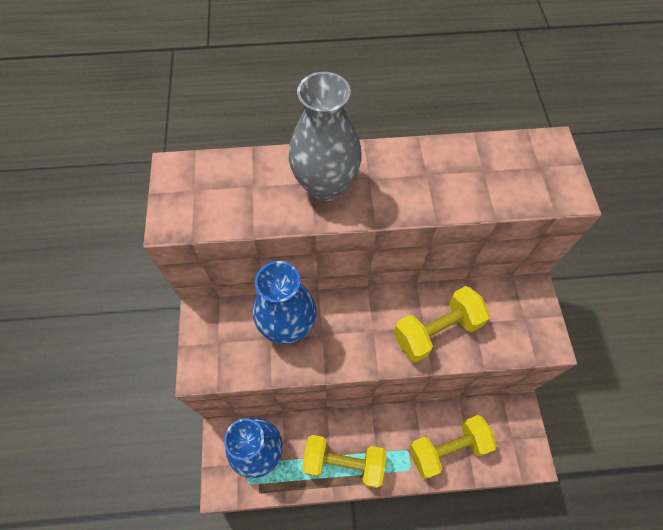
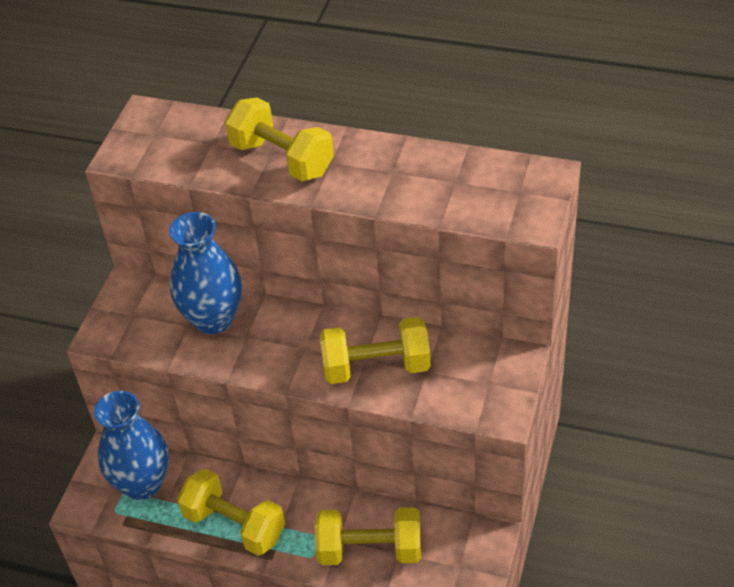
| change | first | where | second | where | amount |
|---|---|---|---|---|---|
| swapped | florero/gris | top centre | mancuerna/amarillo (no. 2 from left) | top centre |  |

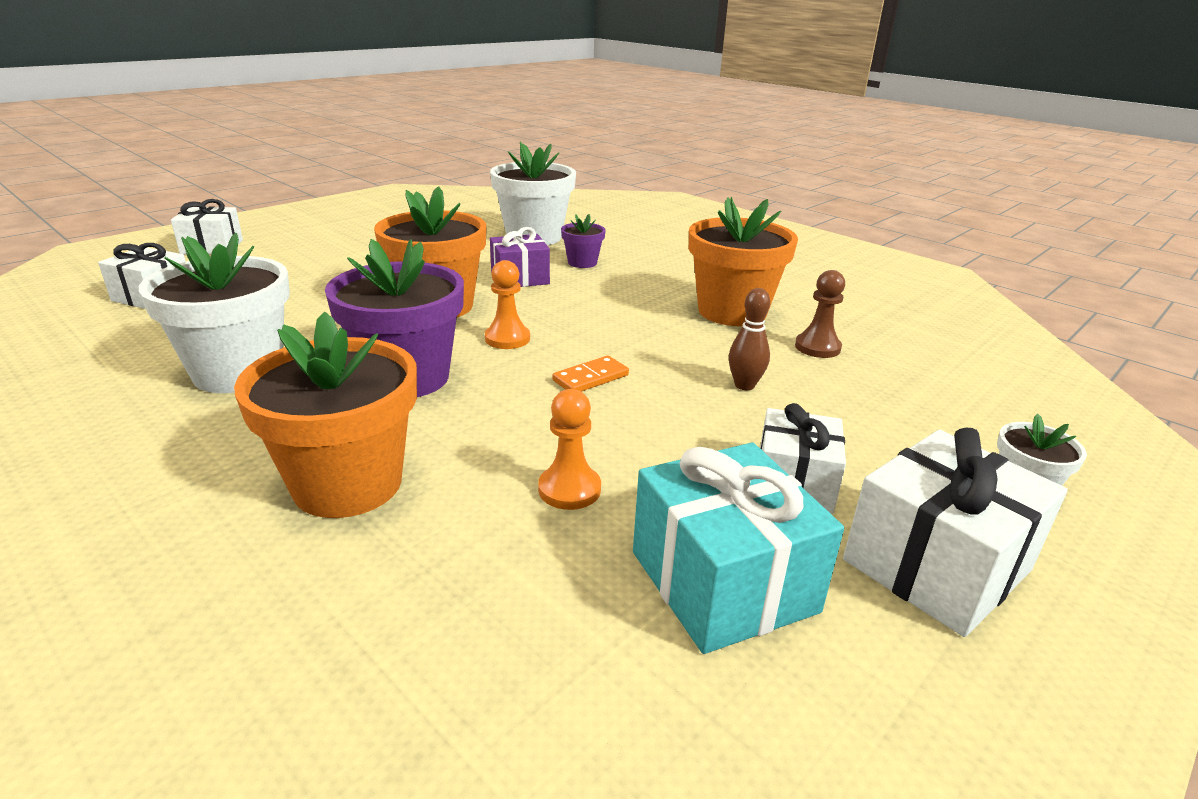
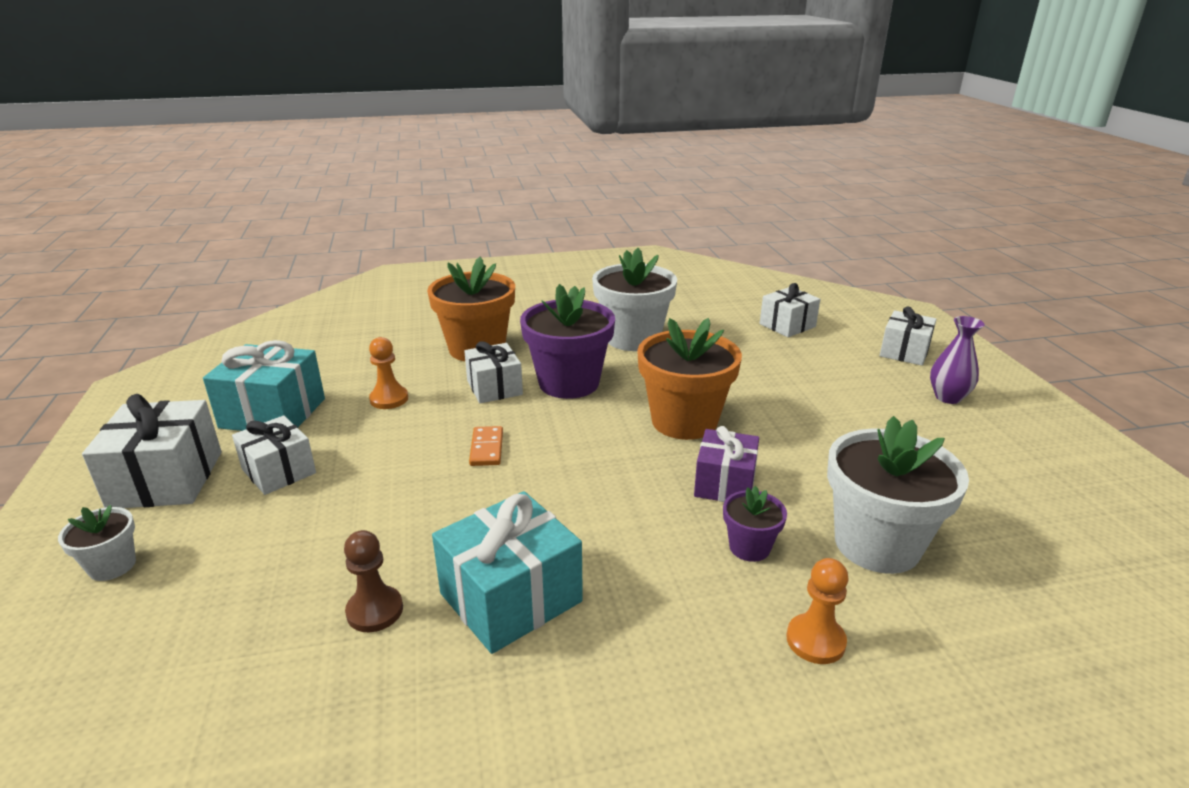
| change | first | where | second | where | amount |
|---|---|---|---|---|---|
| gone | bolo/marrón | centre |  |  |  |
| new |  |  | regalo/blanco (no. 3 from left) | centre |  |
| new |  |  | florero/morado | middle right |  |
| shifted | peón/naranja (no. 1 from left in the first image) | centre | peón/naranja (no. 2 from left) | bottom right |  |
| swapped | maceta/naranja (no. 3 from left) | top centre | regalo/turquesa (no. 2 from left) | bottom centre |  |

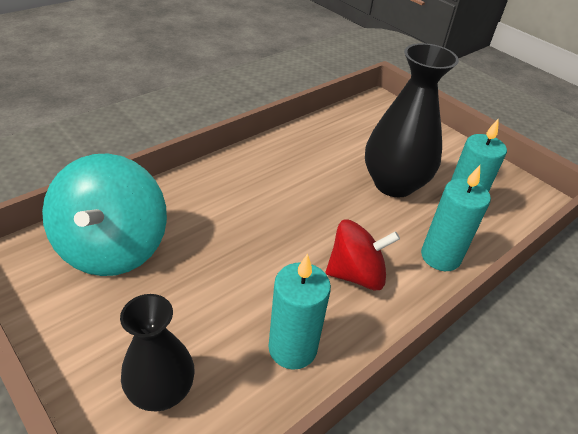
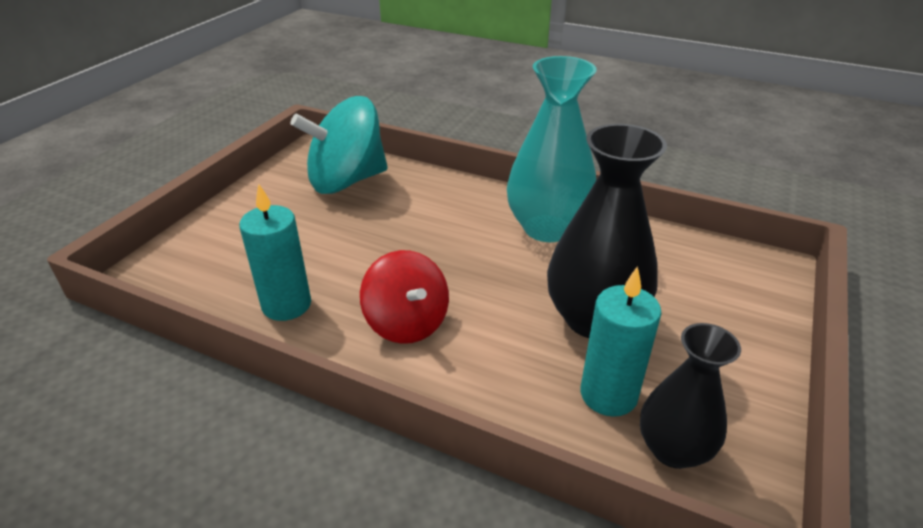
| change | first | where | second | where | amount |
|---|---|---|---|---|---|
| gone | vela/turquesa (no. 2 from left) | middle right |  |  |  |
| new |  |  | florero/turquesa | top centre |  |
| shifted | florero/negro (no. 1 from left in the first image) | bottom left | florero/negro (no. 2 from left) | bottom right |  |

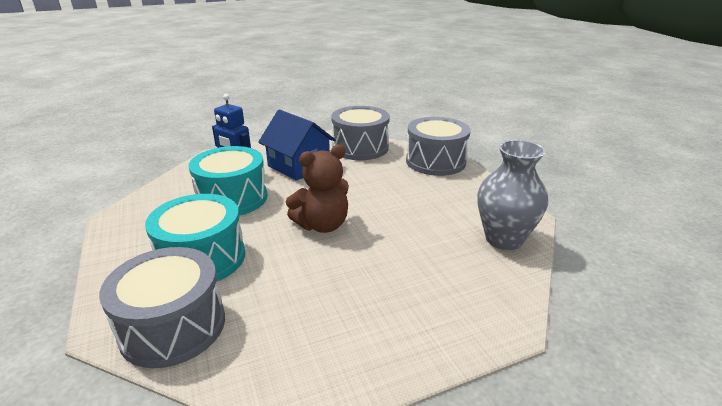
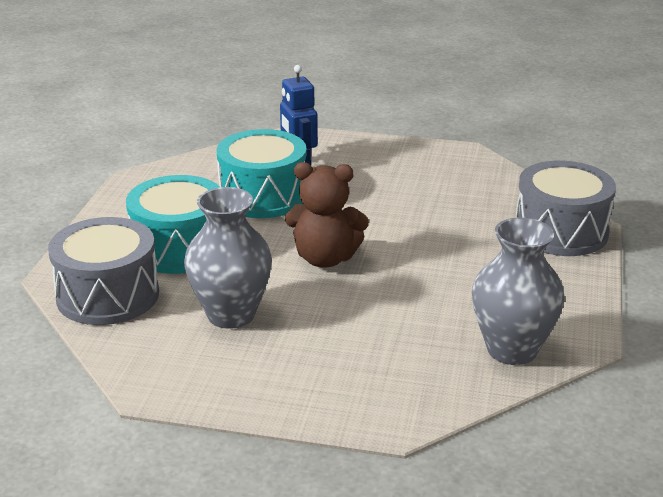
| change | first | where | second | where | amount |
|---|---|---|---|---|---|
| gone | casa/azul | centre |  |  |  |
| gone | tambor/gris (no. 2 from left) | top centre |  |  |  |
| new |  |  | florero/gris (no. 1 from left) | centre |  |

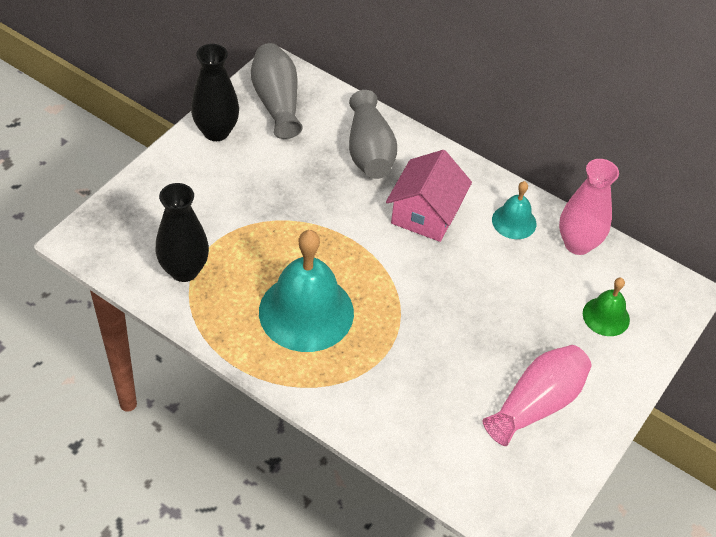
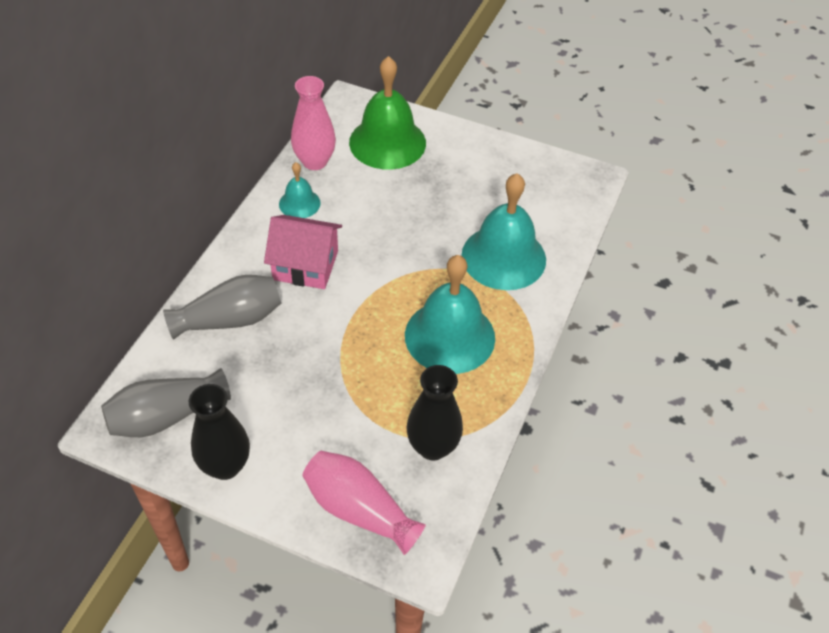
| change | first | where | second | where | amount |
|---|---|---|---|---|---|
| new |  |  | campana/turquesa (no. 3 from left) | centre |  |
| shifted | florero/rosa (no. 1 from left in the first image) | bottom right | florero/rosa (no. 2 from left) | bottom centre |  |
| scaled | campana/verde | middle right |  | top centre | x1.97 |

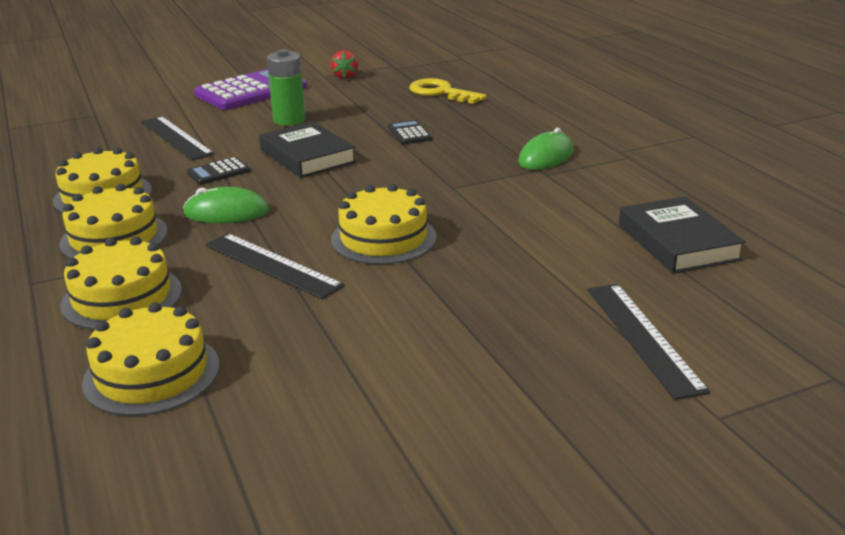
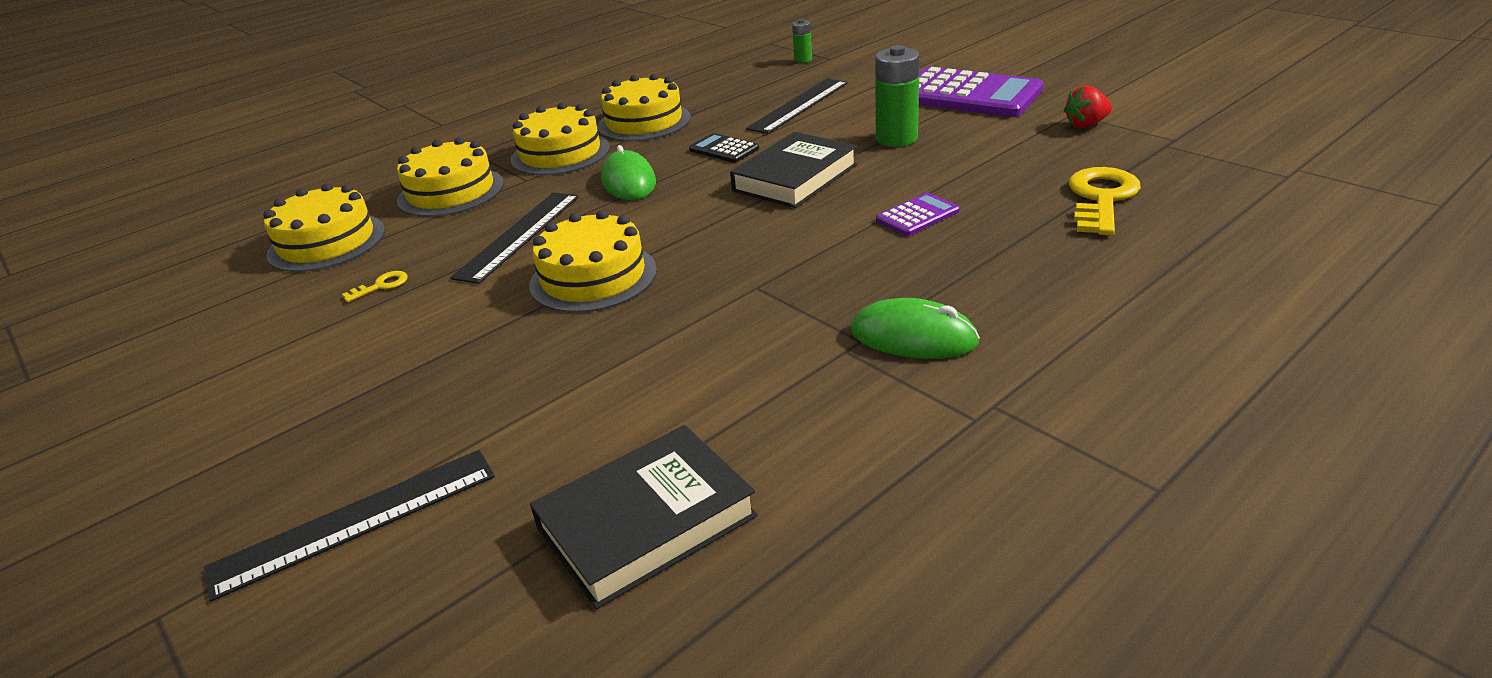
| change | first | where | second | where | amount |
|---|---|---|---|---|---|
| new |  |  | llave/amarillo (no. 1 from left) | middle left |  |
| new |  |  | pila/verde (no. 1 from left) | top centre |  |
| repainted | calculadora/negro (no. 2 from left) | top centre | calculadora/morado (no. 1 from left) | top centre |  |

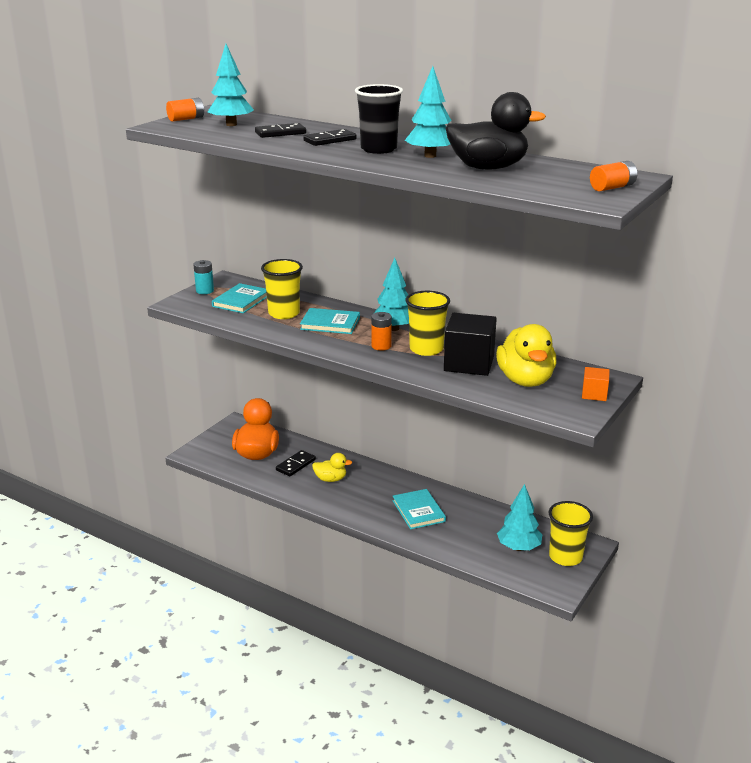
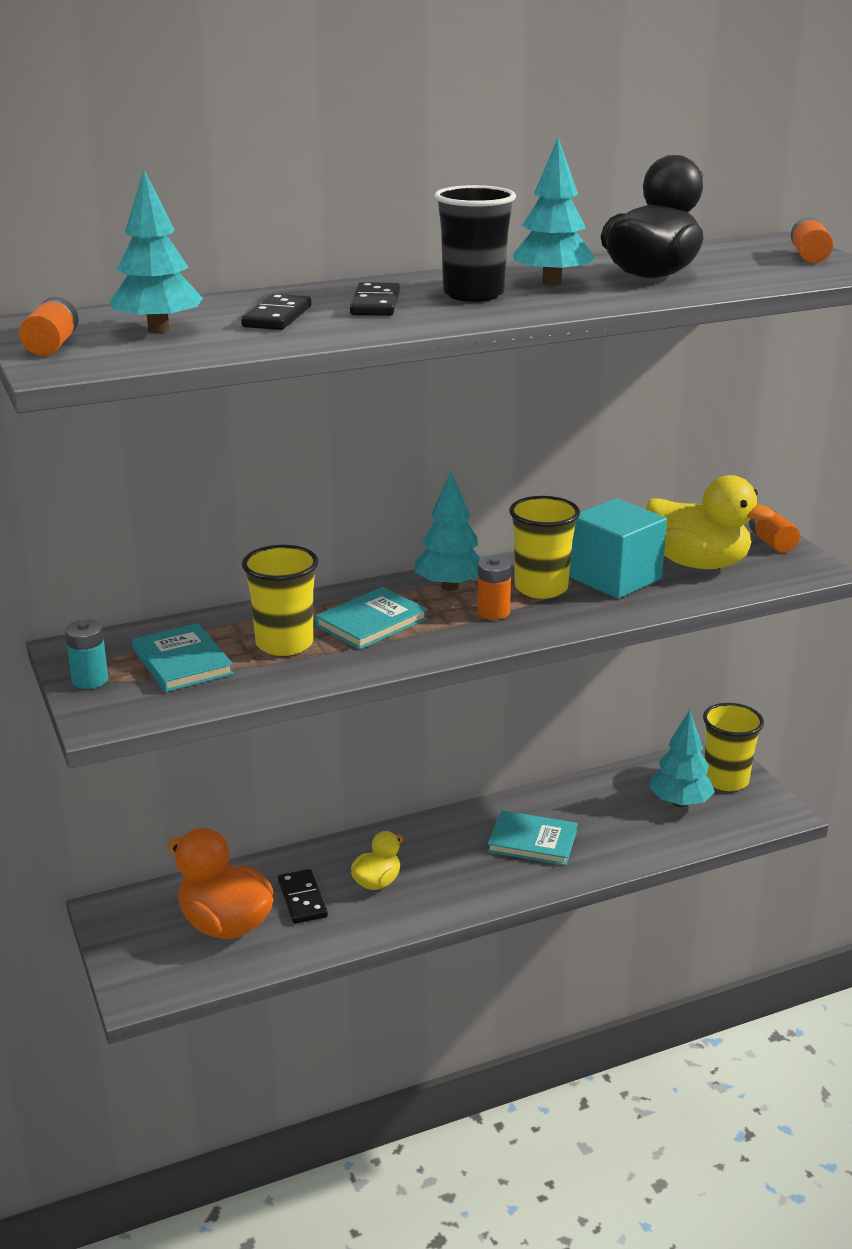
| change | first | where | second | where | amount |
|---|---|---|---|---|---|
| swapped | cubo/naranja | middle right | pila/naranja (no. 3 from left) | middle right |  |
| repainted | cubo/negro | centre | cubo/turquesa | middle right |  |

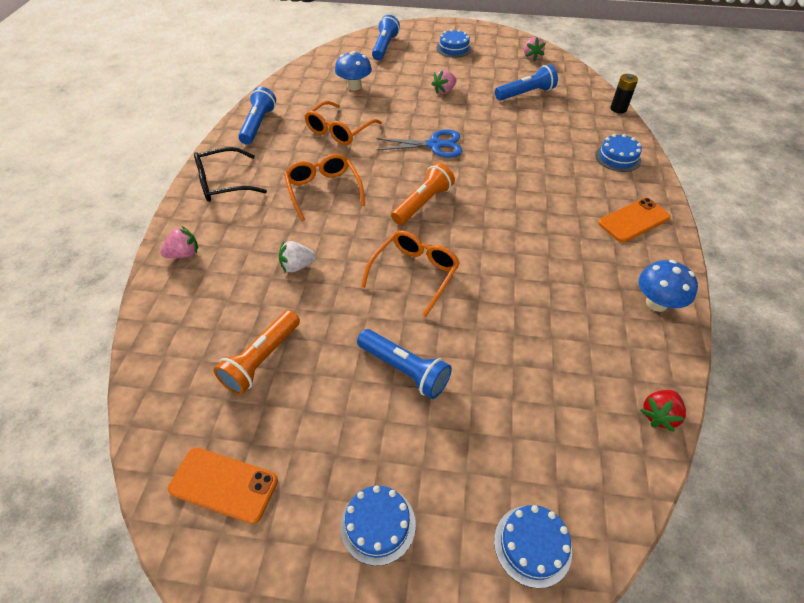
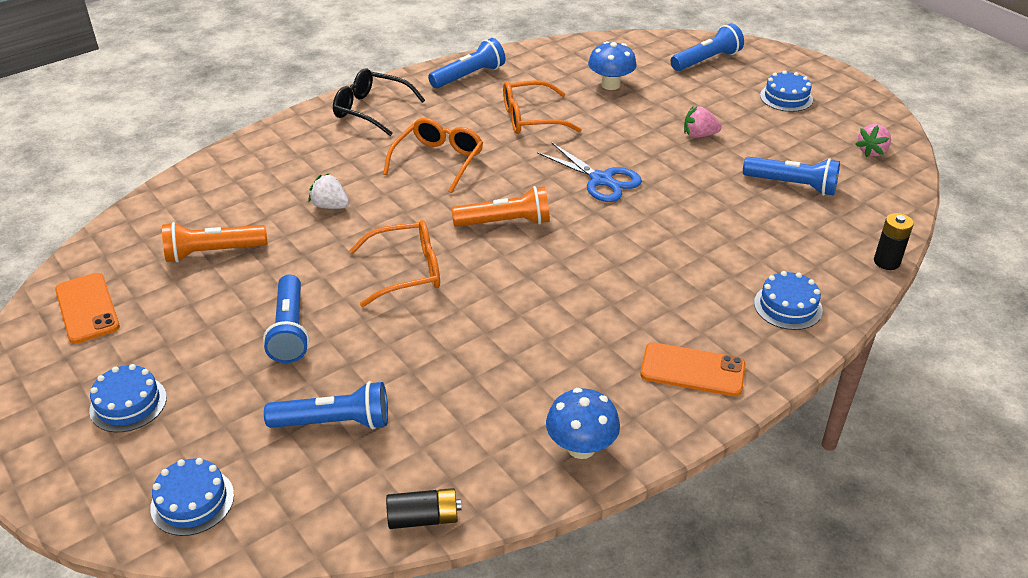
| change | first | where | second | where | amount |
|---|---|---|---|---|---|
| gone | fresa/rosa (no. 1 from left) | middle left |  |  |  |
| new |  |  | lámpara de mano/azul (no. 2 from left) | bottom left |  |
| swapped | fresa/rojo | bottom right | pila/negro (no. 1 from left) | bottom centre |  |

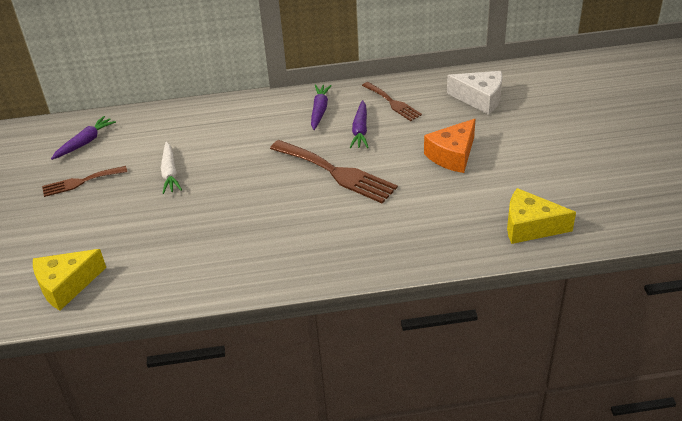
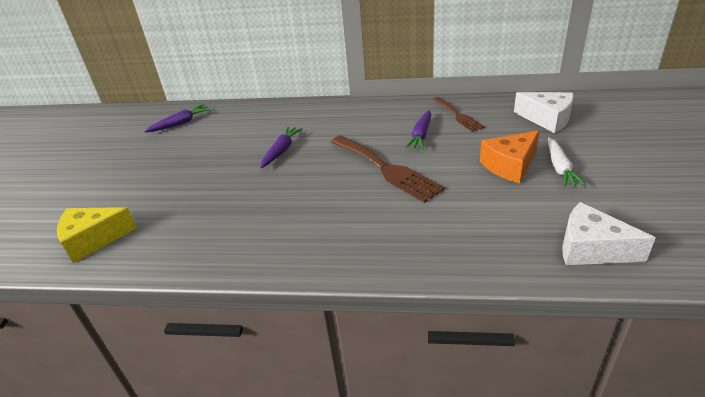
| change | first | where | second | where | amount |
|---|---|---|---|---|---|
| gone | tenedor/marrón (no. 1 from left) | middle left |  |  |  |
| shifted | zanahoria/blanco | middle left |  | middle right |  |
| shifted | zanahoria/morado (no. 2 from left) | top centre |  | centre |  |
| repainted | queso/amarillo (no. 2 from left) | middle right | queso/blanco (no. 2 from left) | middle right |  |

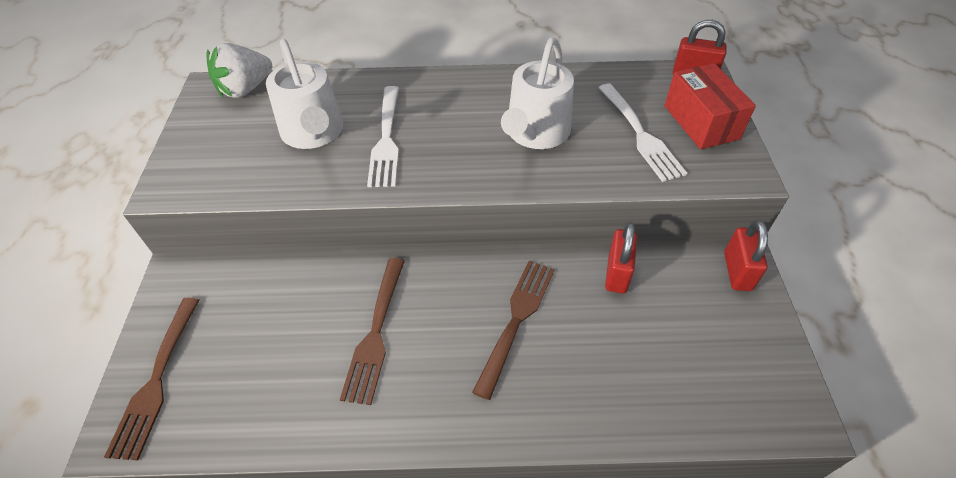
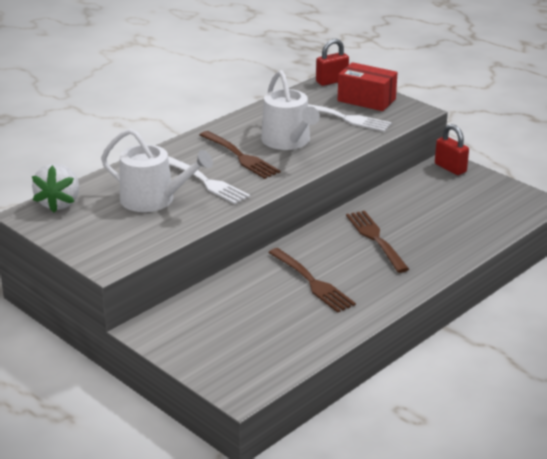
| change | first | where | second | where | amount |
|---|---|---|---|---|---|
| gone | candado/rojo (no. 1 from left) | centre |  |  |  |
| shifted | tenedor/marrón (no. 1 from left) | bottom left |  | centre |  |

